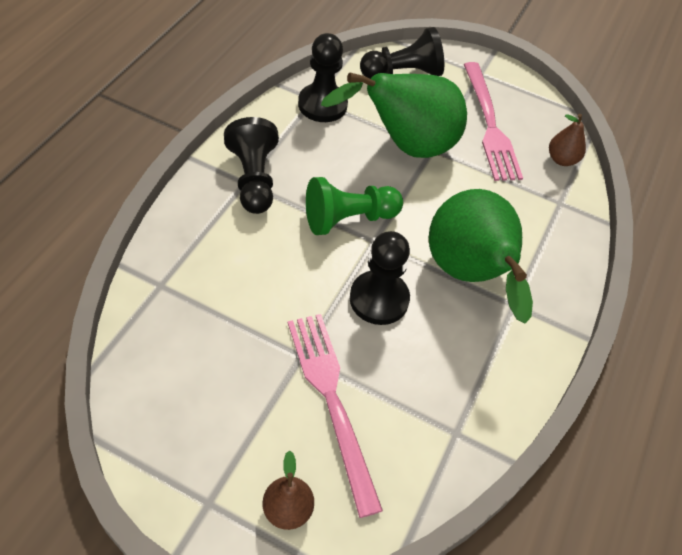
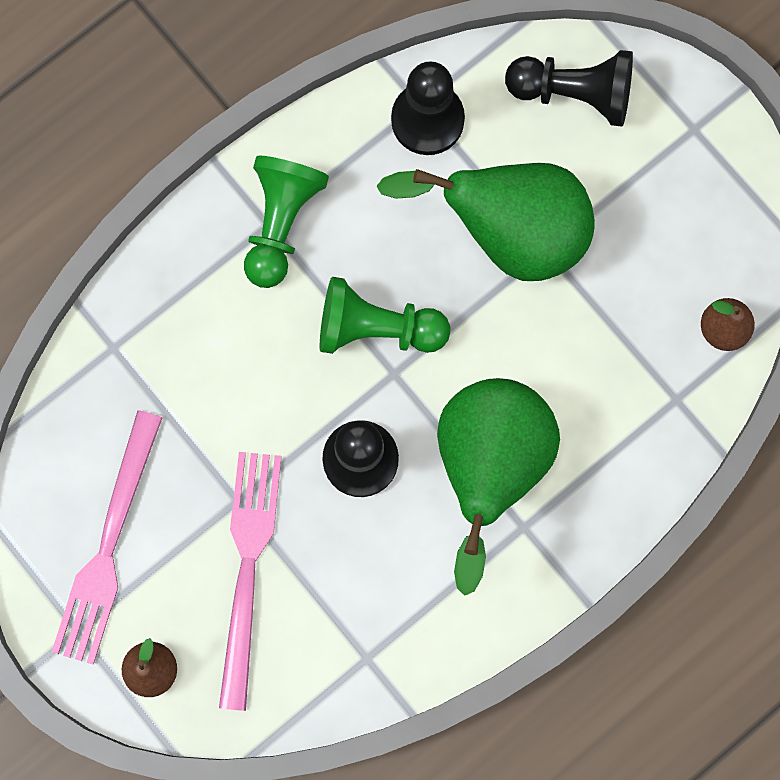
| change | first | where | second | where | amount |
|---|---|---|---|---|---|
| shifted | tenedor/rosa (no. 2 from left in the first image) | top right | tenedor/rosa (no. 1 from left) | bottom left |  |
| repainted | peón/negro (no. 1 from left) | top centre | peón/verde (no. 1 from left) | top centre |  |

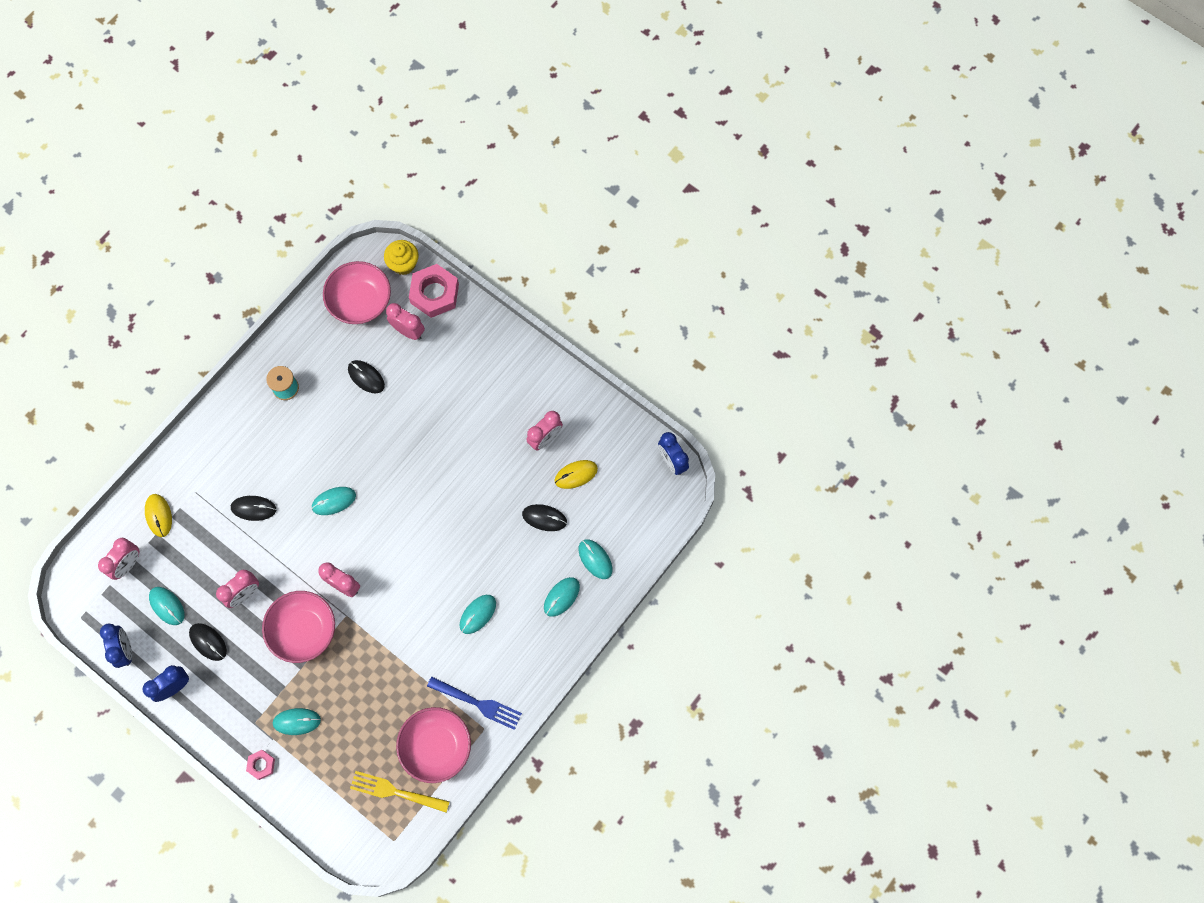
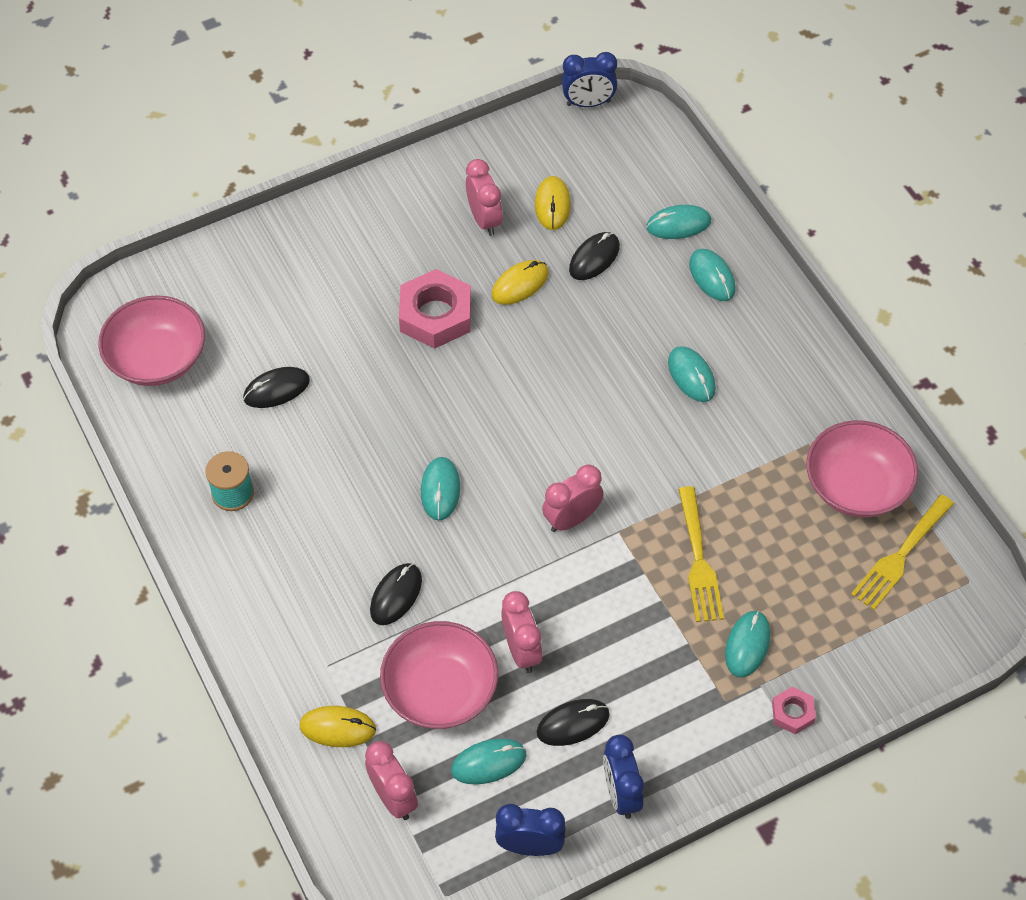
| change | first | where | second | where | amount |
|---|---|---|---|---|---|
| gone | magdalena/amarillo | top left |  |  |  |
| gone | despertador/rosa (no. 4 from left) | centre |  |  |  |
| gone | tenedor/azul | bottom centre |  |  |  |
| new |  |  | ratón/amarillo (no. 2 from left) | top centre |  |
| new |  |  | tenedor/amarillo (no. 1 from left) | middle right |  |
| shifted | cuenco/rosa (no. 1 from left in the first image) | bottom left | cuenco/rosa (no. 2 from left) | bottom centre |  |
| shifted | tuerca/rosa (no. 2 from left in the first image) | top centre | tuerca/rosa (no. 1 from left) | centre |  |

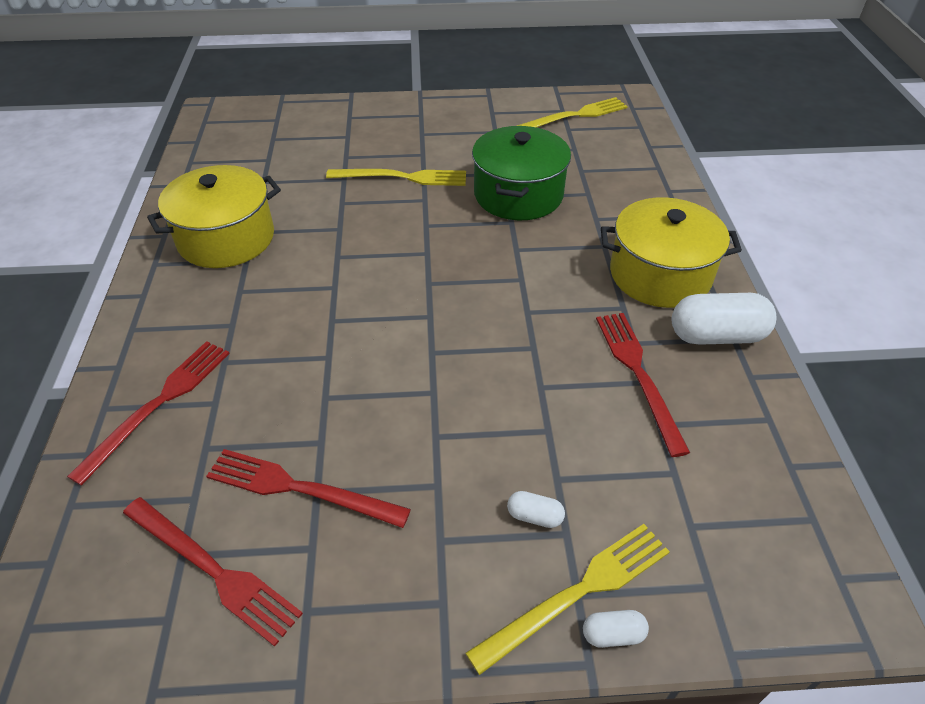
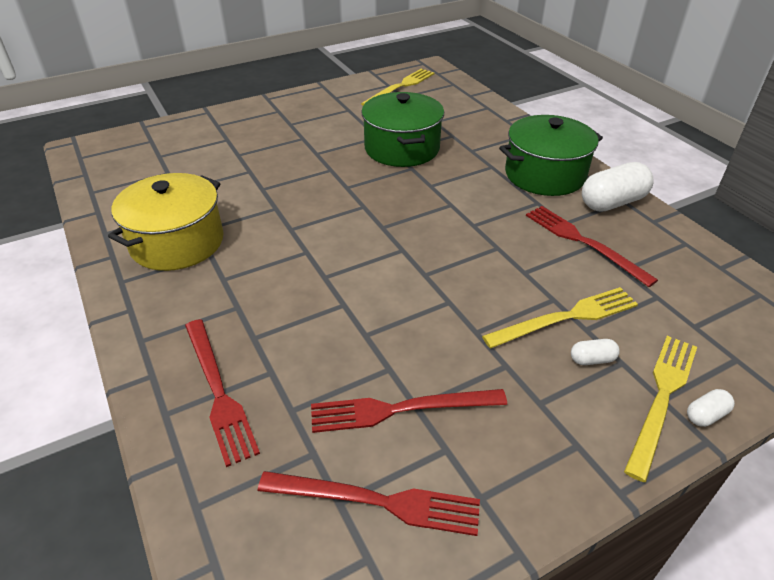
| change | first | where | second | where | amount |
|---|---|---|---|---|---|
| shifted | tenedor/amarillo (no. 1 from left in the first image) | top centre | tenedor/amarillo (no. 2 from left) | middle right |  |
| repainted | olla/amarillo (no. 2 from left) | middle right | olla/verde (no. 2 from left) | top right |  |
| rotated | tenedor/rojo (no. 1 from left) | middle left |  | bottom left | 150 degrees clockwise |

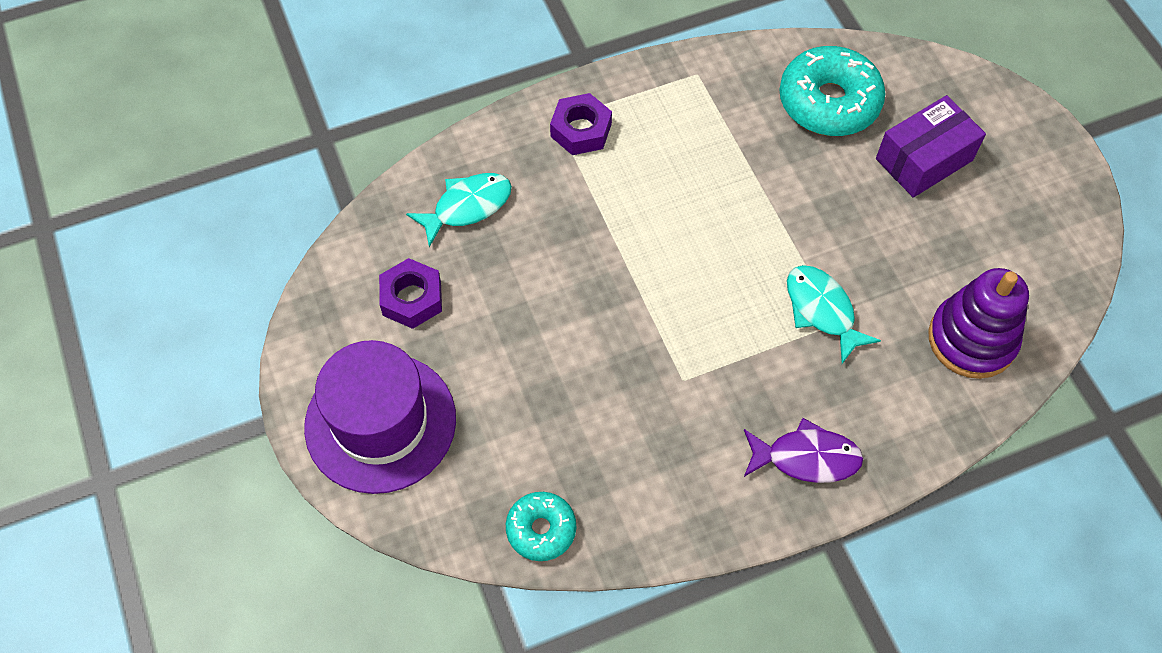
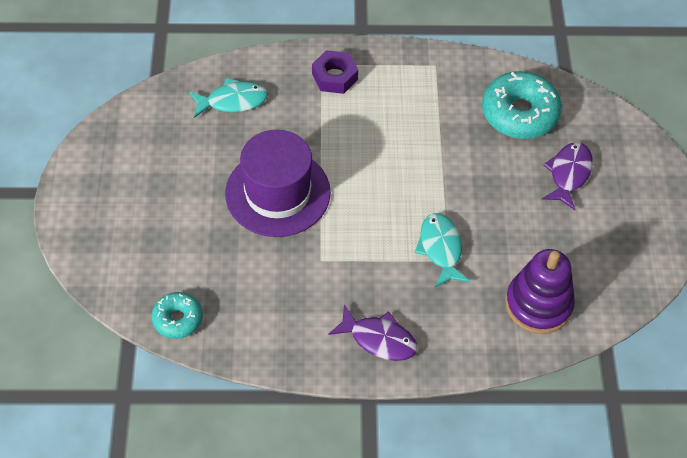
| change | first | where | second | where | amount |
|---|---|---|---|---|---|
| gone | tuerca/morado (no. 1 from left) | centre |  |  |  |
| shifted | sombrero/morado | middle left |  | centre |  |
| swapped | caja/morado | top right | pez/morado (no. 2 from left) | middle right |  |

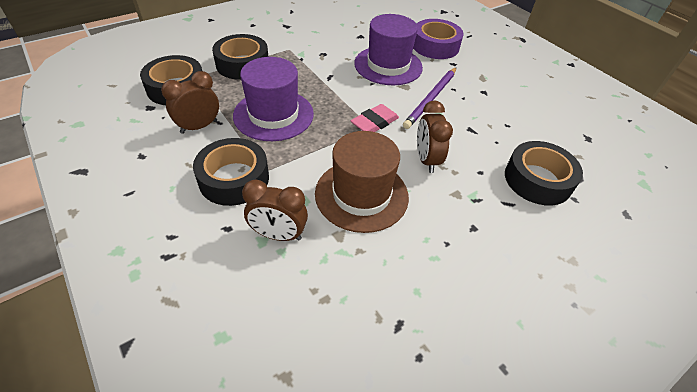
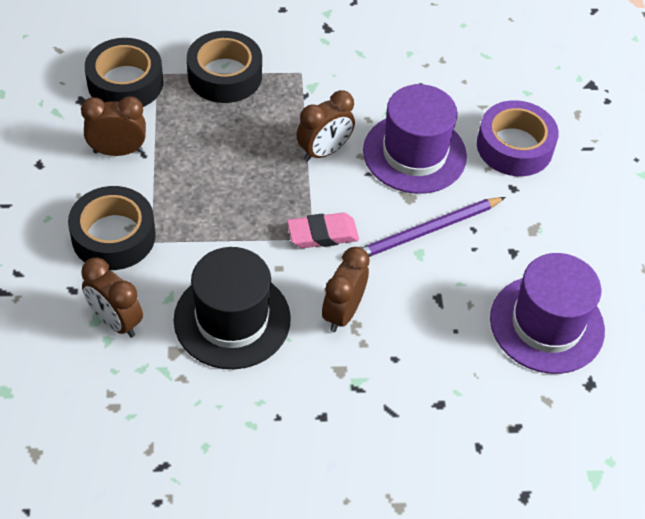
| change | first | where | second | where | amount |
|---|---|---|---|---|---|
| gone | cinta adhesiva/negro (no. 4 from left) | middle right |  |  |  |
| new |  |  | despertador/marrón (no. 3 from left) | top centre |  |
| shifted | sombrero/morado (no. 1 from left in the first image) | top centre | sombrero/morado (no. 2 from left) | middle right |  |
| repainted | sombrero/marrón | centre | sombrero/negro | centre |  |

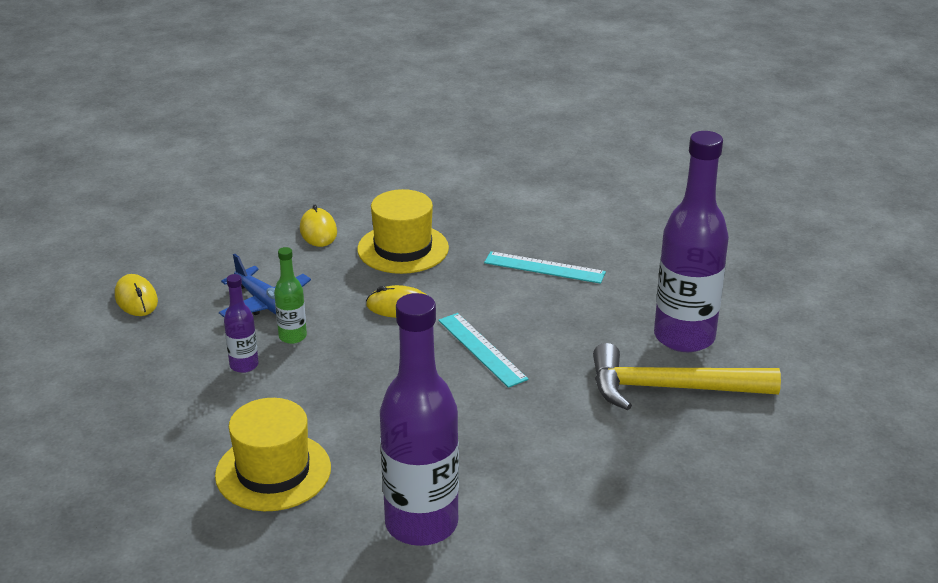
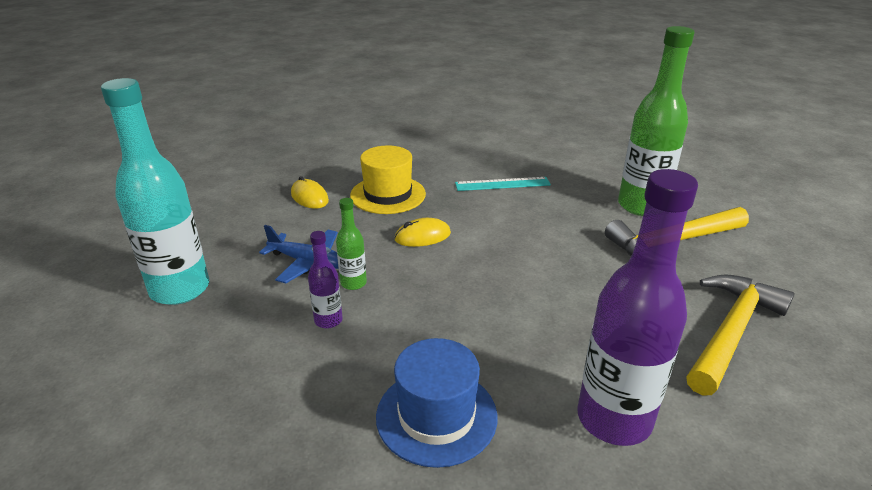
| change | first | where | second | where | amount |
|---|---|---|---|---|---|
| gone | regla/turquesa (no. 1 from left) | centre |  |  |  |
| new |  |  | martillo/amarillo (no. 2 from left) | bottom right |  |
| swapped | ratón/amarillo (no. 1 from left) | middle left | botella/turquesa | middle left |  |
| repainted | sombrero/amarillo (no. 1 from left) | bottom left | sombrero/azul | bottom centre |  |
| repainted | botella/morado (no. 3 from left) | middle right | botella/verde (no. 2 from left) | top right |  |

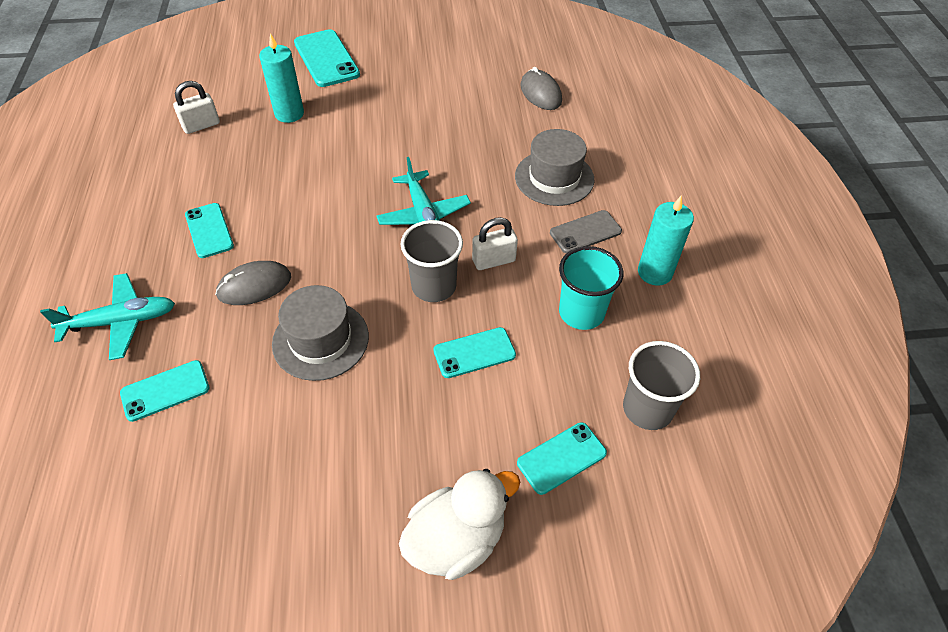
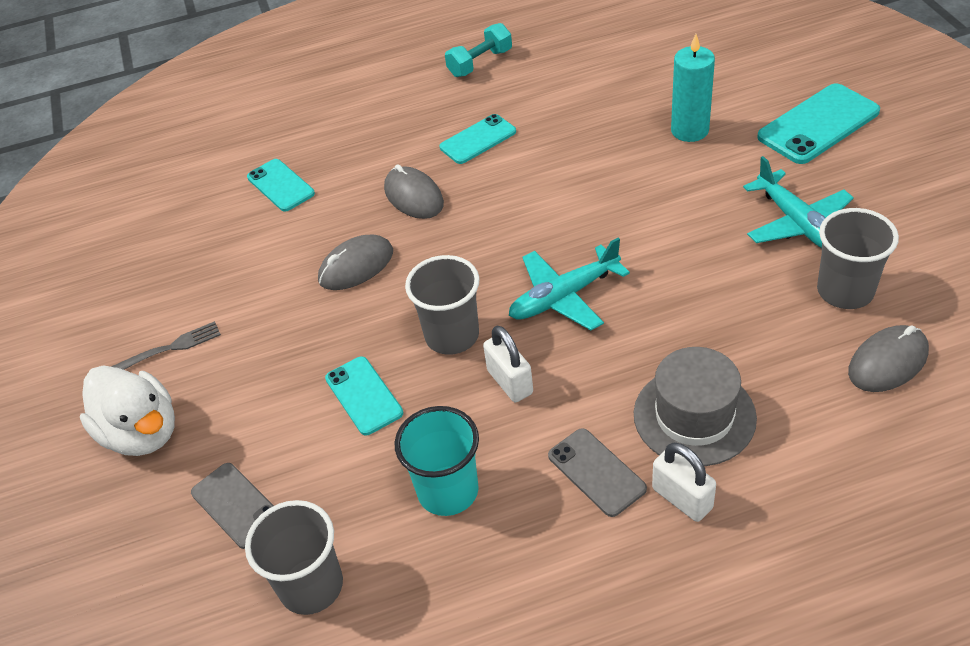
| change | first | where | second | where | amount |
|---|---|---|---|---|---|
| gone | vela/turquesa (no. 2 from left) | middle right |  |  |  |
| new |  |  | tenedor/gris | middle left |  |
| new |  |  | mancuerna/turquesa | top centre |  |
| new |  |  | vaso/gris (no. 3 from left) | middle right |  |
| shifted | avión/turquesa (no. 1 from left in the first image) | middle left | avión/turquesa (no. 2 from left) | top right |  |
| shifted | candado/blanco (no. 1 from left in the first image) | top left | candado/blanco (no. 2 from left) | bottom right |  |
| swapped | sombrero/gris (no. 1 from left) | centre | ratón/gris (no. 1 from left) | centre |  |
| repainted | móvil/turquesa (no. 5 from left) | bottom centre | móvil/gris (no. 1 from left) | bottom left |  |

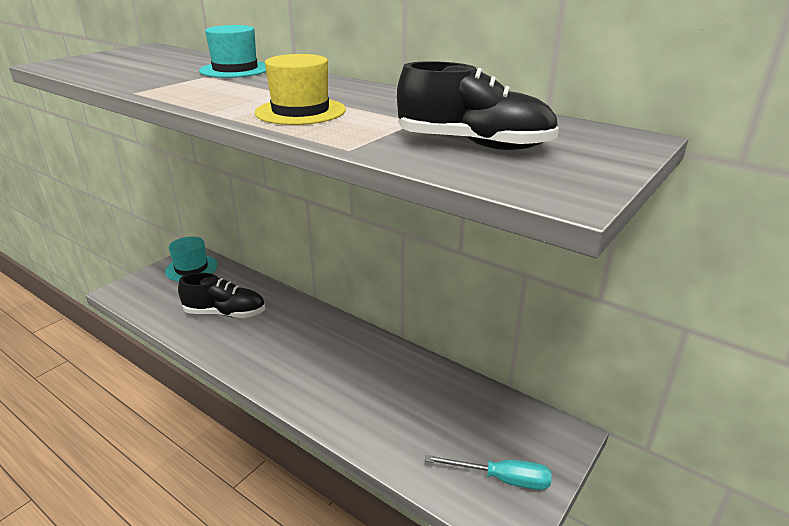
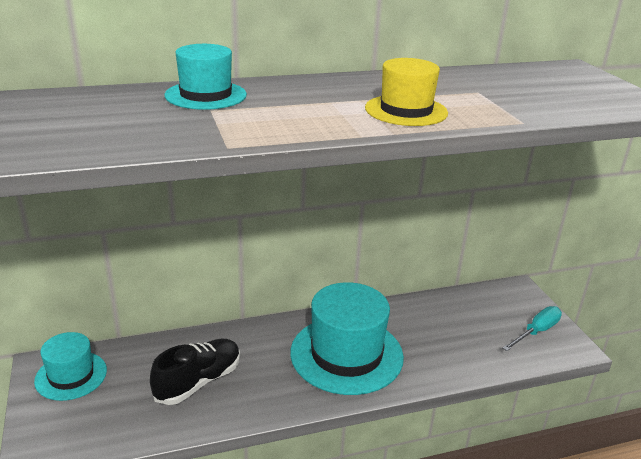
| change | first | where | second | where | amount |
|---|---|---|---|---|---|
| gone | zapato/negro (no. 2 from left) | top centre |  |  |  |
| new |  |  | sombrero/turquesa (no. 3 from left) | bottom centre |  |

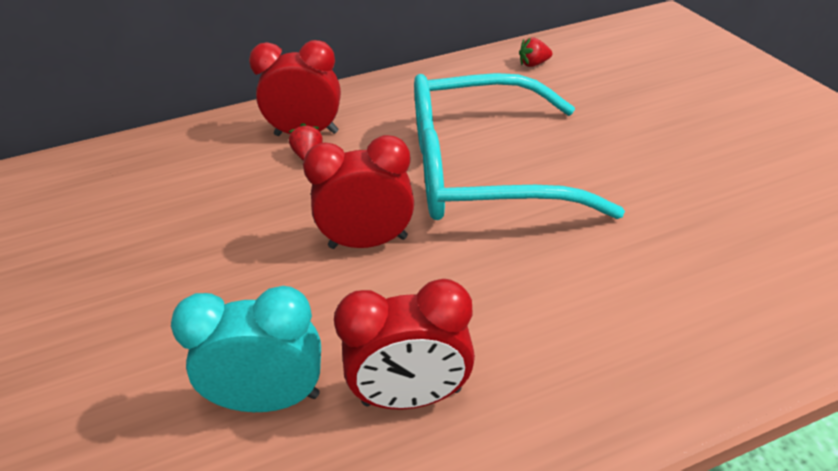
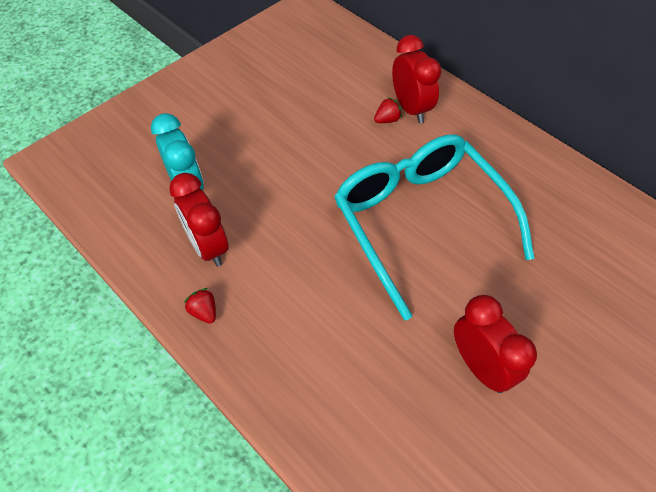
| change | first | where | second | where | amount |
|---|---|---|---|---|---|
| shifted | despertador/rojo (no. 2 from left in the first image) | centre | despertador/rojo (no. 3 from left) | bottom right |  |
| shifted | fresa/rojo (no. 2 from left in the first image) | top centre | fresa/rojo (no. 1 from left) | middle left |  |

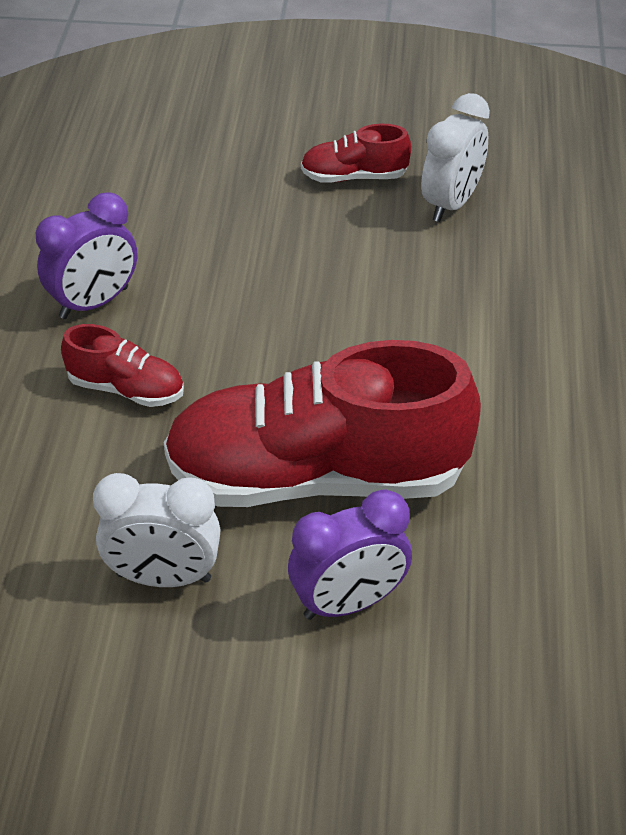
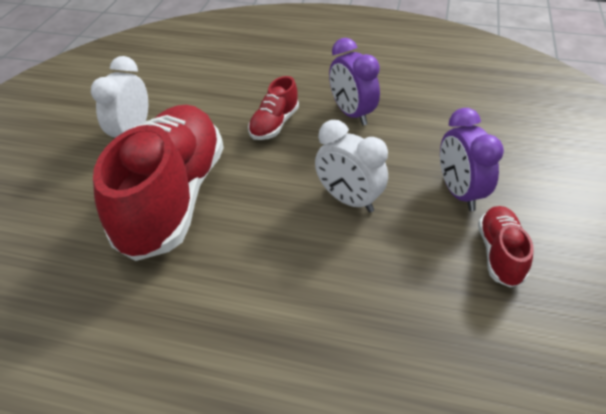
| change | first | where | second | where | amount |
|---|---|---|---|---|---|
| shifted | despertador/morado (no. 2 from left) | centre |  | middle right |  |
| shifted | despertador/blanco (no. 2 from left) | top right |  | centre |  |

